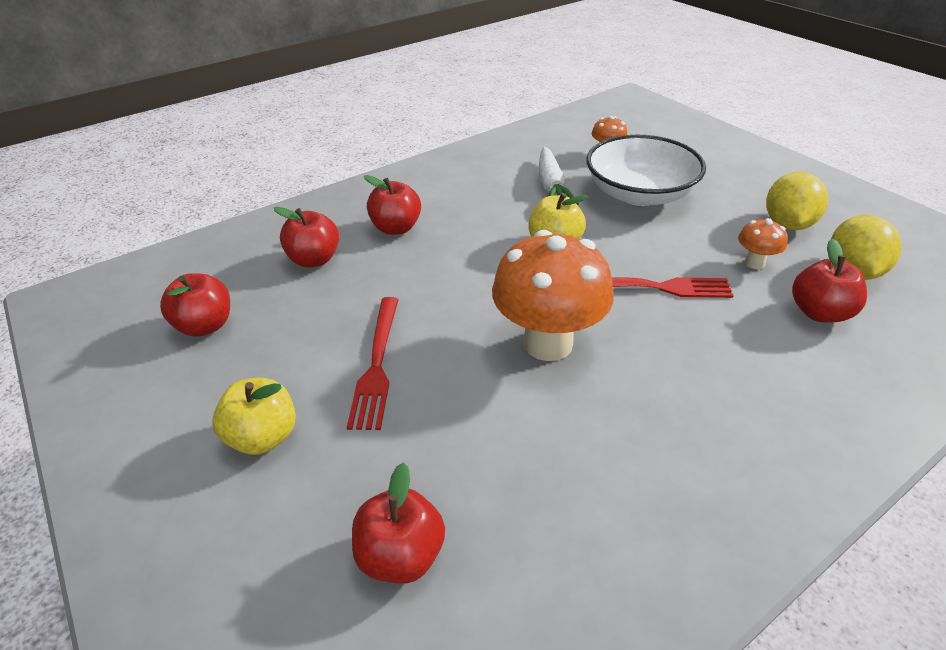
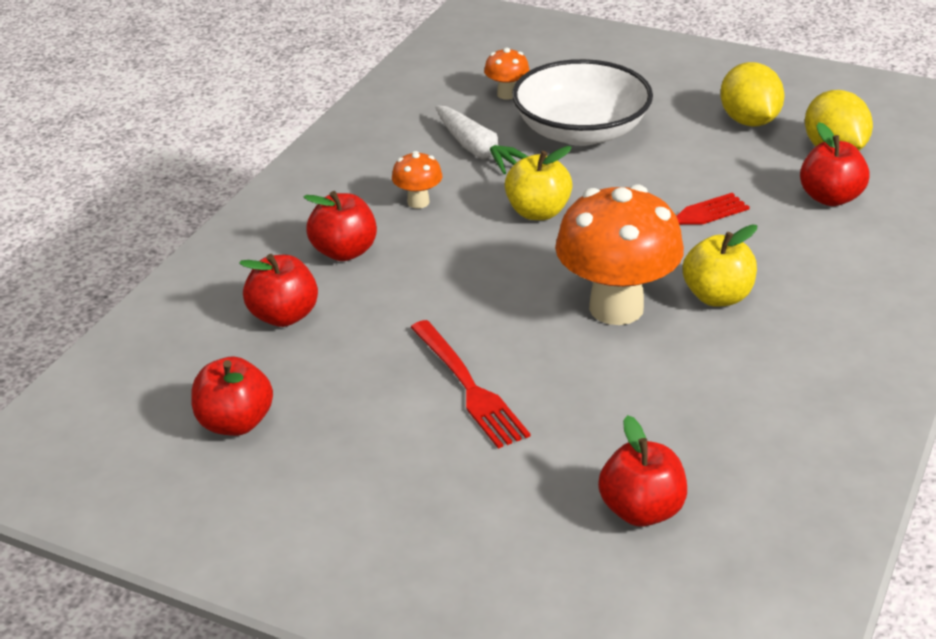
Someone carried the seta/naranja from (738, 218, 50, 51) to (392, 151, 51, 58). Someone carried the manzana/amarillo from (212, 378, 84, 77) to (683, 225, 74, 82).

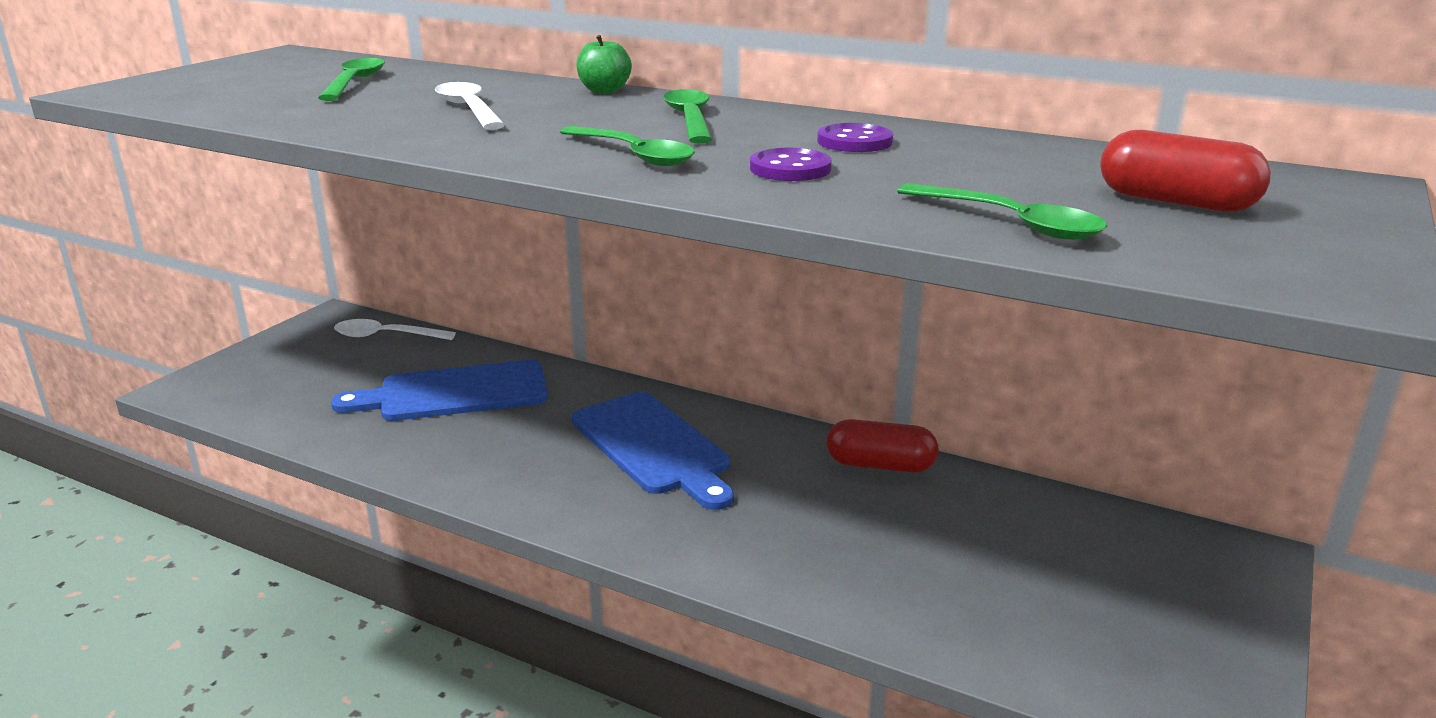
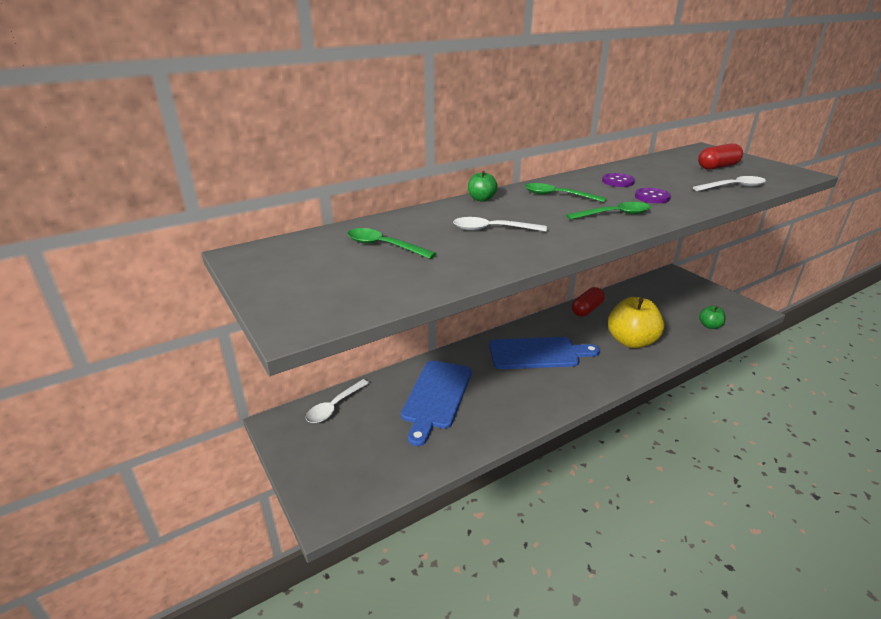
Someone repainted the cuchara/verde at (897, 183, 211, 57), which became the cuchara/blanco at (693, 176, 73, 15). Someone put down the manzana/amarillo at (608, 297, 56, 51). Someone put down the manzana/verde at (699, 306, 27, 23).

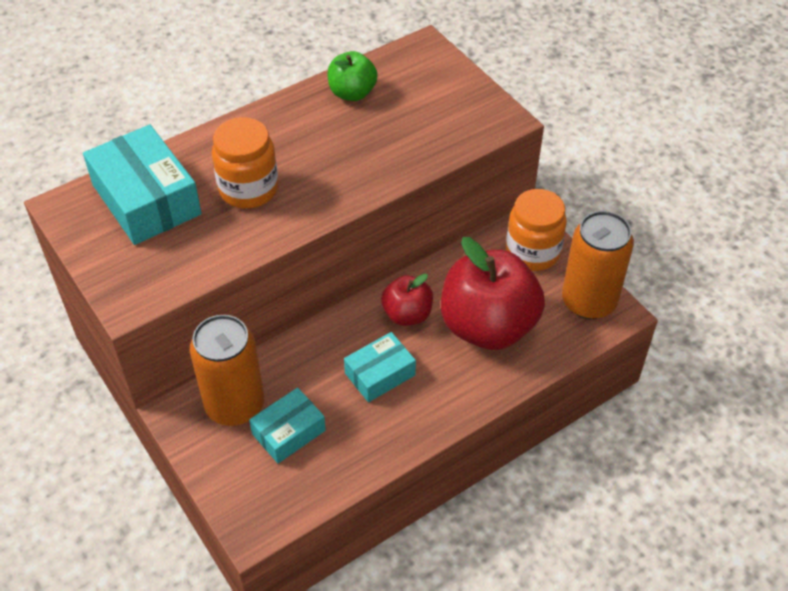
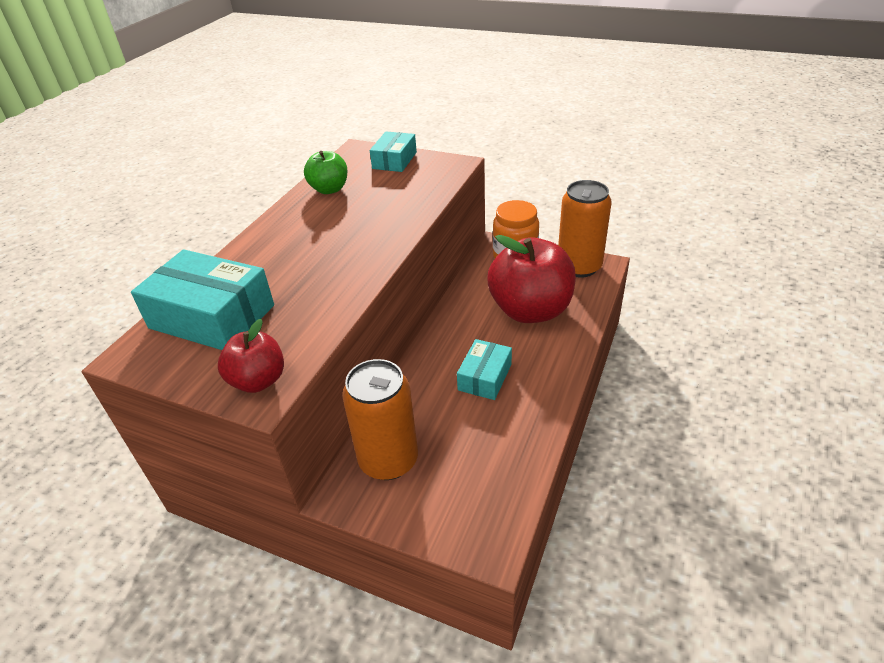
Someone took away the tarro/naranja at (212, 117, 66, 92). Someone carried the manzana/rojo from (381, 274, 52, 52) to (218, 319, 66, 74). Someone carried the caja/turquesa from (249, 388, 77, 75) to (370, 131, 47, 41).

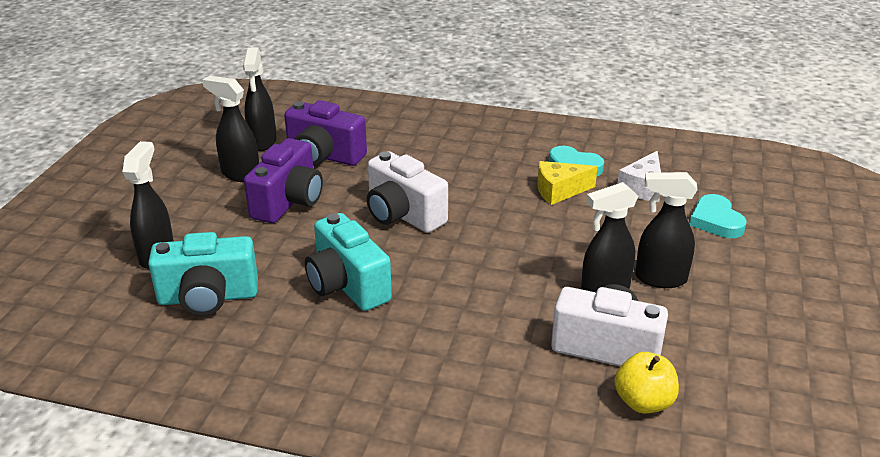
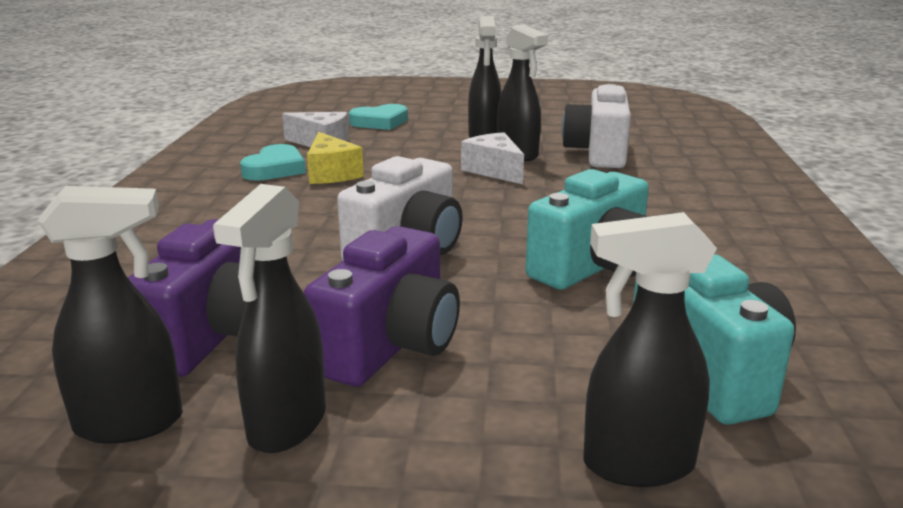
Someone rotated the cámara/morado at (244, 138, 79, 85) by 105 degrees clockwise. Someone took away the manzana/amarillo at (614, 352, 65, 62). Someone put down the queso/blanco at (461, 132, 63, 52).

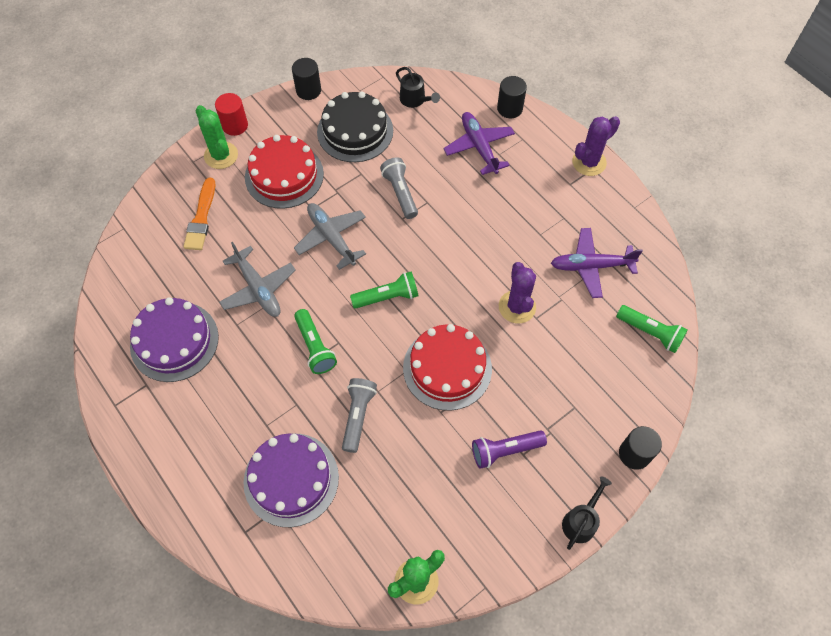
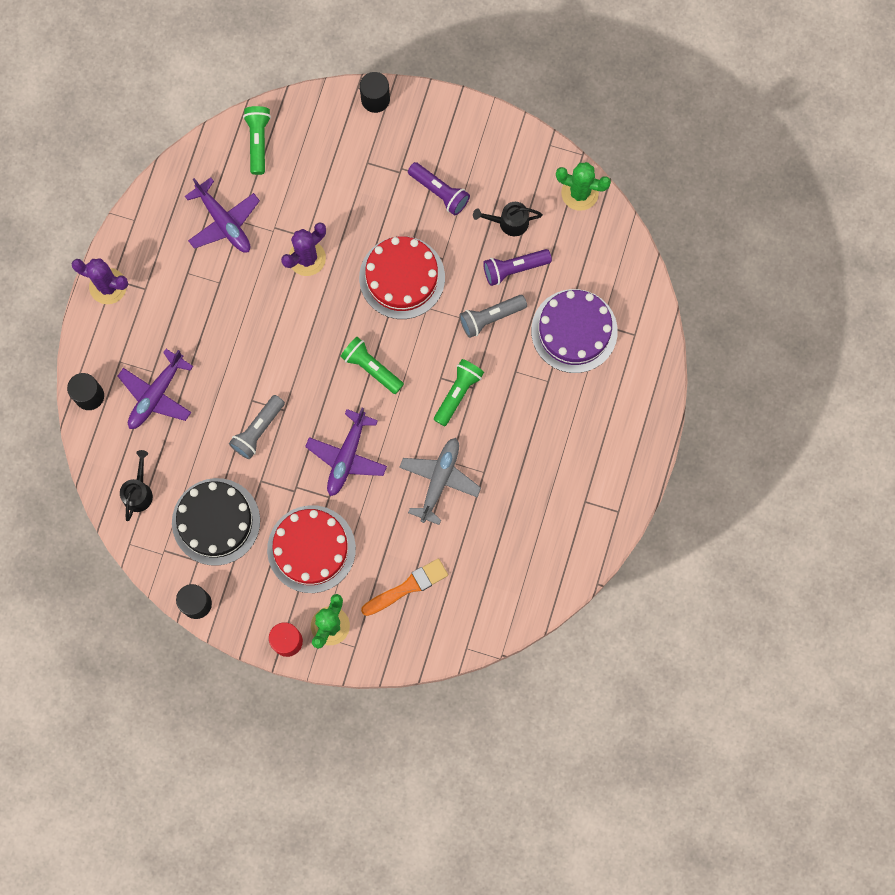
Someone repainted the avión/gris at (294, 203, 72, 67), which became the avión/morado at (305, 408, 82, 88). Someone took away the tarta/morado at (130, 297, 89, 85). Someone carried the regadera/negro from (562, 476, 50, 74) to (473, 202, 70, 34). Someone put down the lámpara de mano/morado at (483, 249, 69, 37).

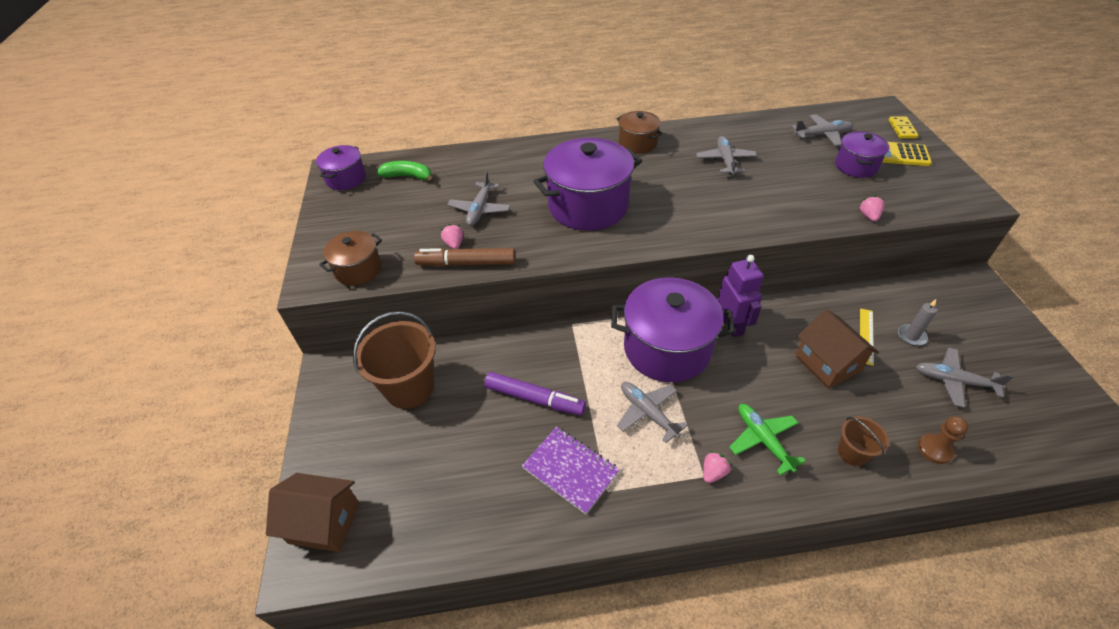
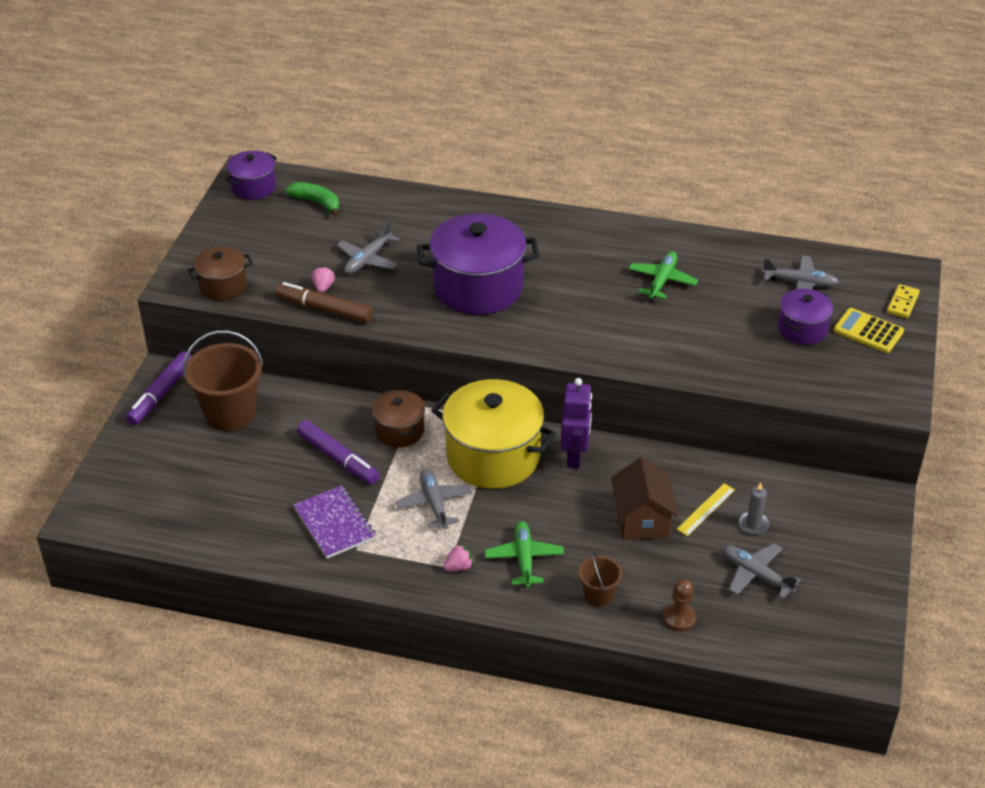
Someone carried the olla/marrón from (617, 111, 46, 43) to (372, 389, 53, 58). Someone repainted the avión/gris at (696, 136, 61, 39), which became the avión/verde at (628, 252, 70, 47). Someone took away the fresa/rosa at (859, 195, 26, 27). Someone repainted the olla/morado at (611, 277, 124, 105), which became the olla/amarillo at (431, 379, 125, 110). Someone took away the casa/marrón at (266, 473, 94, 79). Someone put down the rotulador/morado at (126, 351, 66, 74).

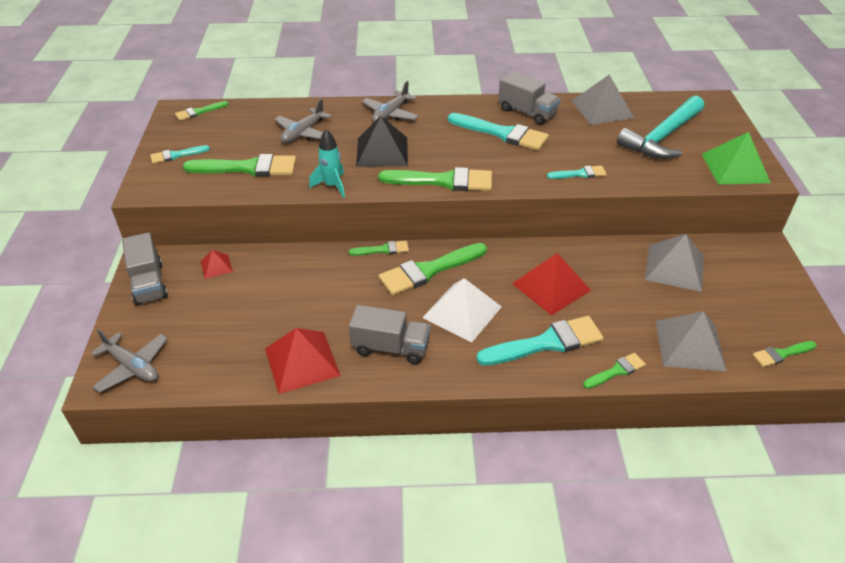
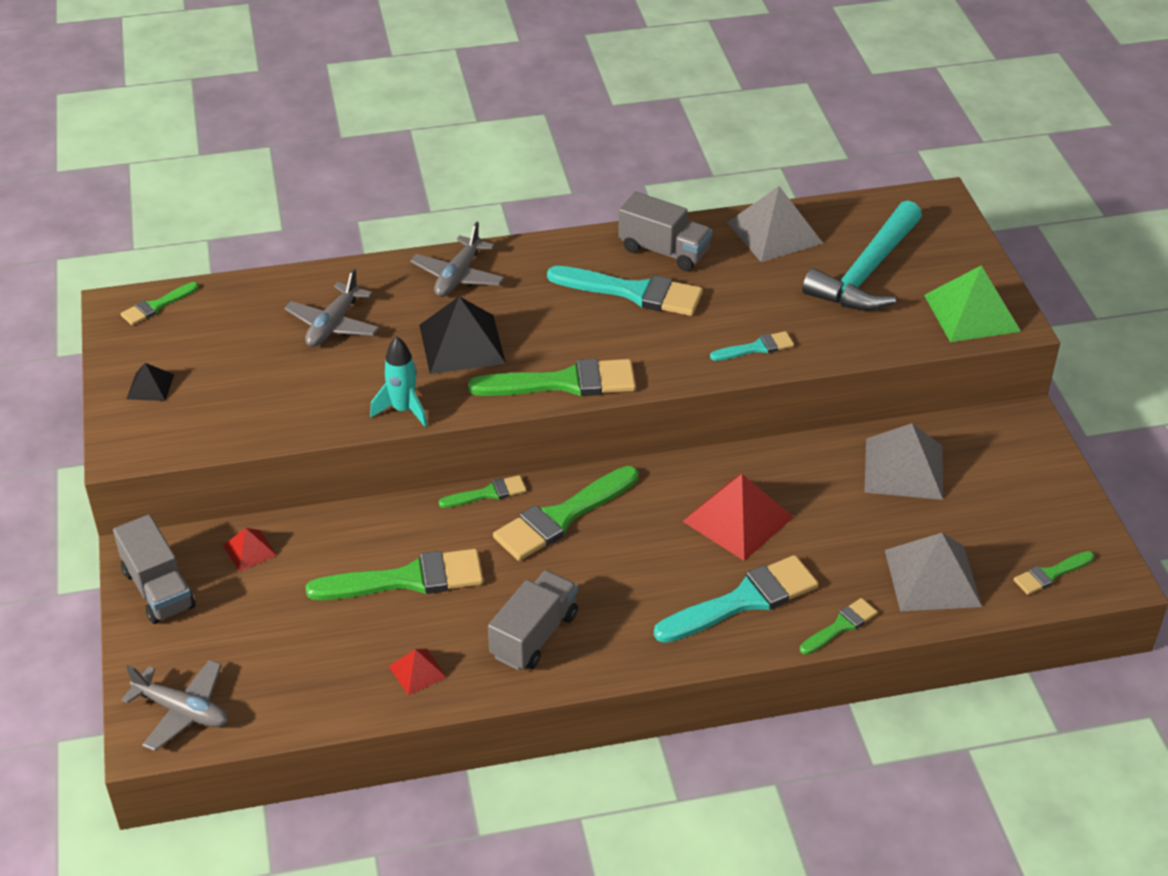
Someone swapped the pincel/turquesa at (150, 145, 60, 19) for the pirámide/negro at (127, 363, 47, 38). Someone carried the pincel/verde from (183, 154, 113, 23) to (306, 549, 177, 51). Someone took away the pirámide/blanco at (422, 278, 80, 64). Someone rotated the camión/gris at (349, 305, 81, 59) by 60 degrees counterclockwise. Someone scaled the pirámide/rojo at (265, 328, 76, 66) by 0.51.

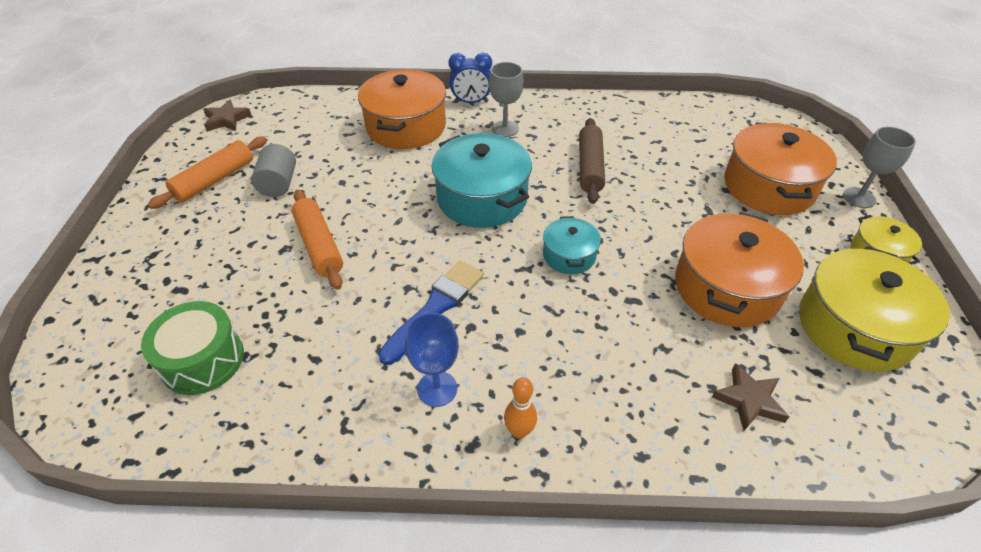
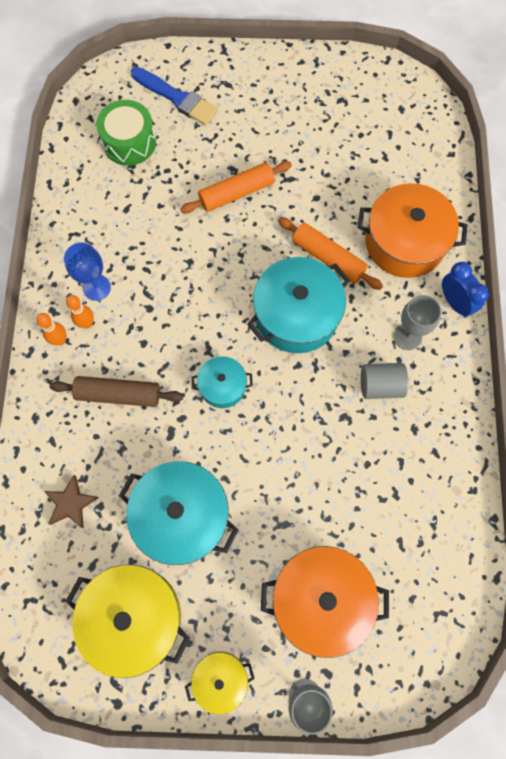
Someone rotated the despertador/azul at (448, 53, 44, 50) by 150 degrees clockwise. Someone took away the estrella/marrón at (203, 100, 49, 32). Someone carried the rodillo/marrón from (579, 118, 26, 86) to (49, 376, 134, 31). Someone carried the rodillo/naranja from (148, 136, 119, 73) to (278, 217, 105, 73). Someone carried the cilindro/gris from (251, 144, 45, 53) to (361, 363, 47, 36). Someone repainted the olla/naranja at (675, 212, 129, 115), which became the olla/turquesa at (119, 461, 119, 104). Someone carried the pincel/azul from (378, 261, 106, 104) to (131, 67, 87, 58). Someone put down the bolo/naranja at (66, 295, 28, 34).

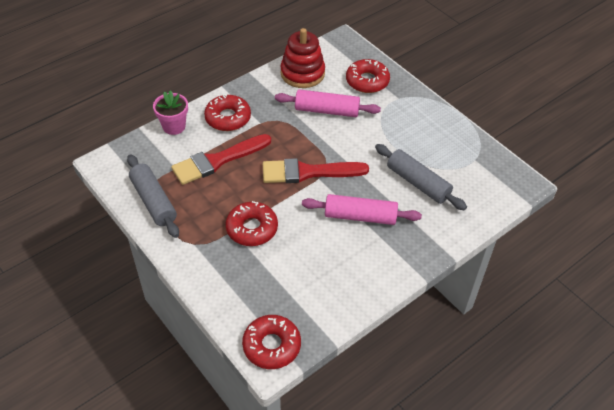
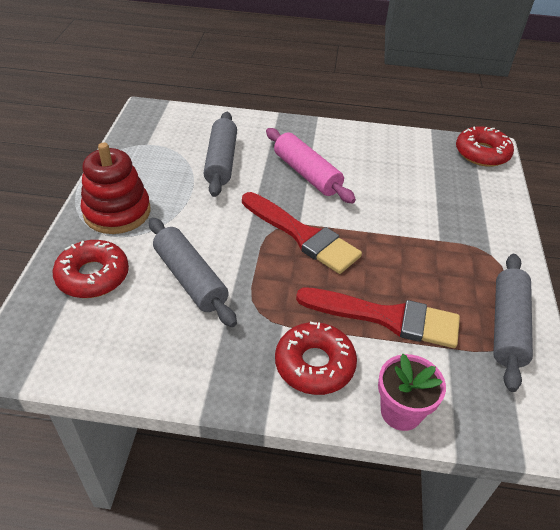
Someone carried the juguete apilable/rojo from (281, 28, 44, 60) to (81, 142, 70, 92). Someone repainted the rodillo/rosa at (275, 89, 106, 28), which became the rodillo/gris at (149, 217, 88, 110). Someone took away the rosquilla/rojo at (226, 201, 52, 45).

